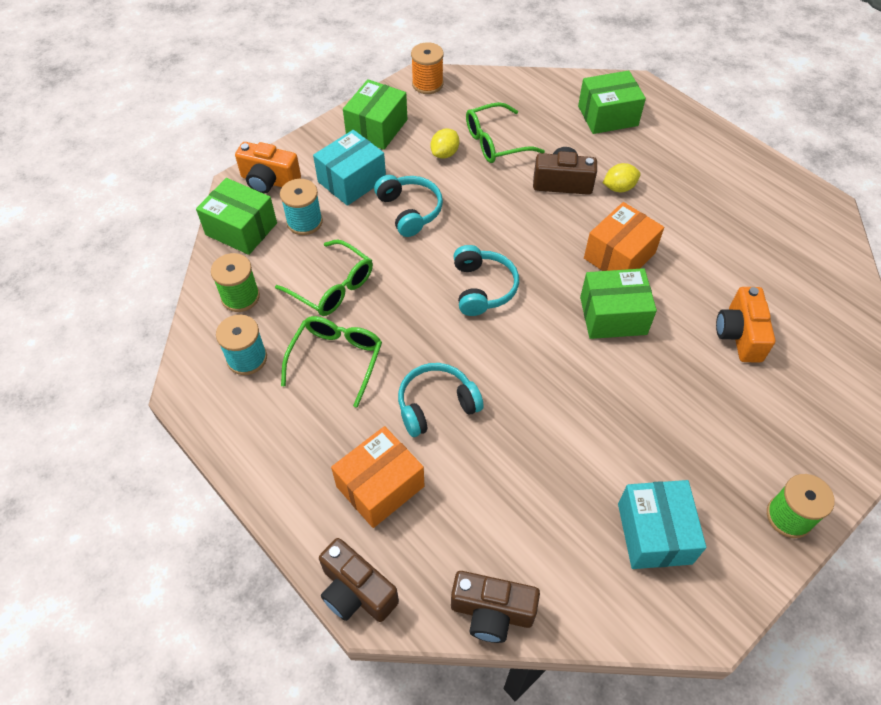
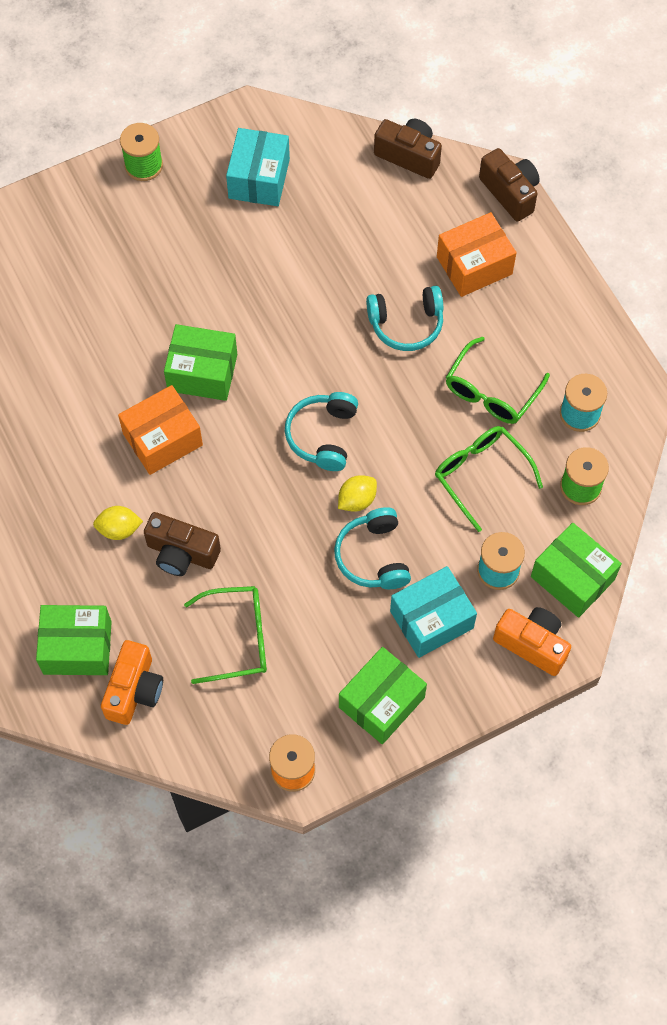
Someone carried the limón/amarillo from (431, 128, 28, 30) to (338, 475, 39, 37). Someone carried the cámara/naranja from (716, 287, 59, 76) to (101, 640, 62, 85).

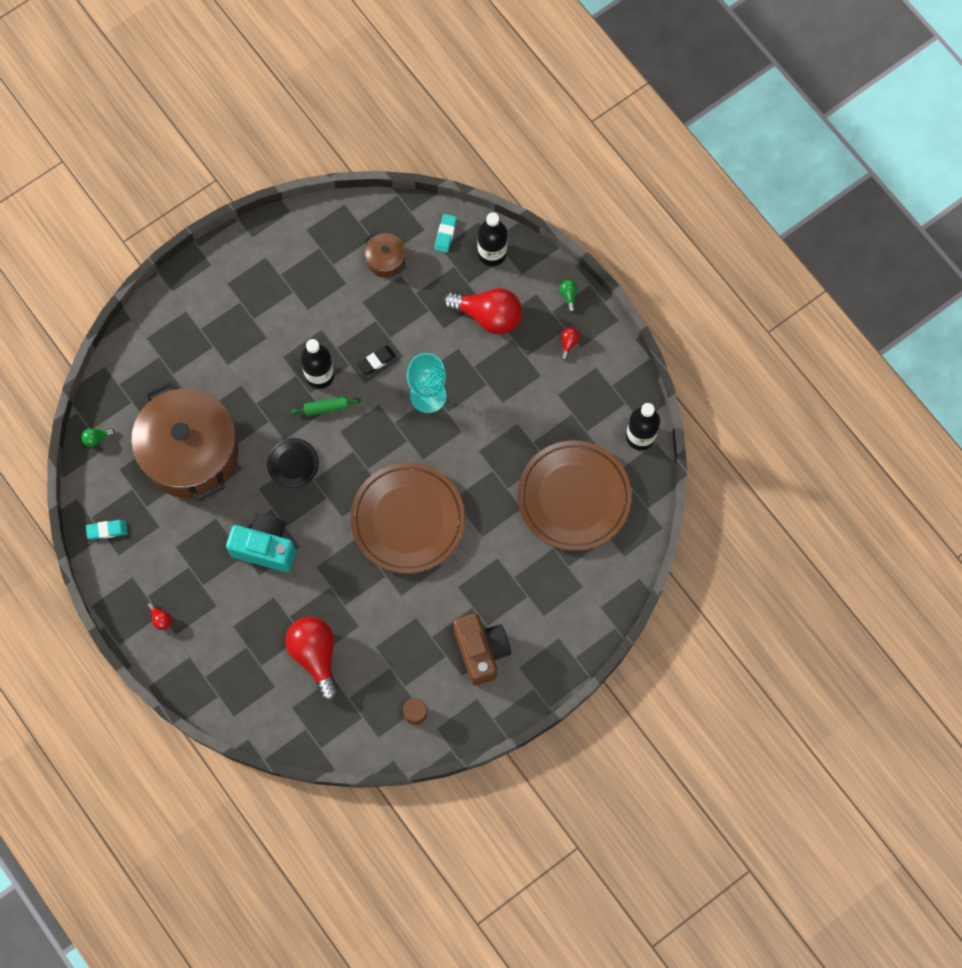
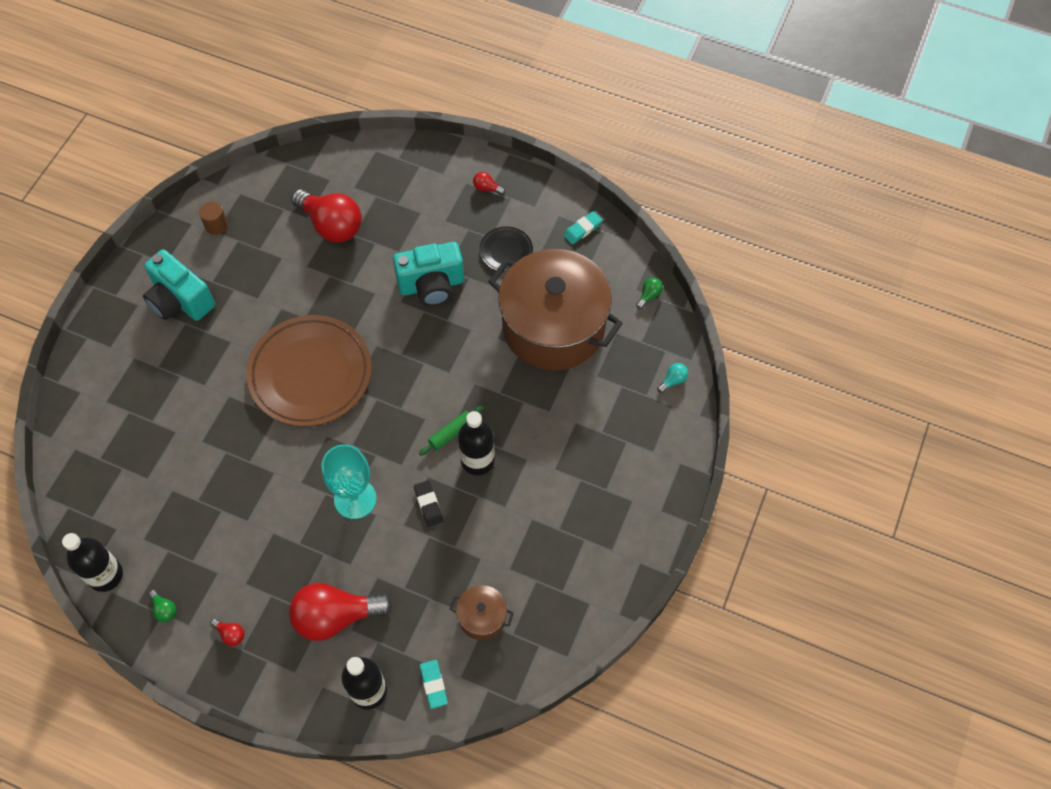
Someone carried the bombilla/verde from (559, 279, 19, 33) to (149, 590, 27, 32). Someone rotated the bombilla/rojo at (561, 327, 19, 33) by 45 degrees counterclockwise. Someone rotated the goma de borrar/negro at (357, 346, 39, 29) by 45 degrees counterclockwise. Someone carried the plato/negro from (267, 438, 52, 50) to (479, 226, 54, 46). Someone took away the plato/marrón at (518, 440, 114, 111). Someone repainted the cámara/marrón at (453, 613, 58, 73), which became the cámara/turquesa at (143, 249, 72, 72). Someone put down the bombilla/turquesa at (657, 363, 31, 30).

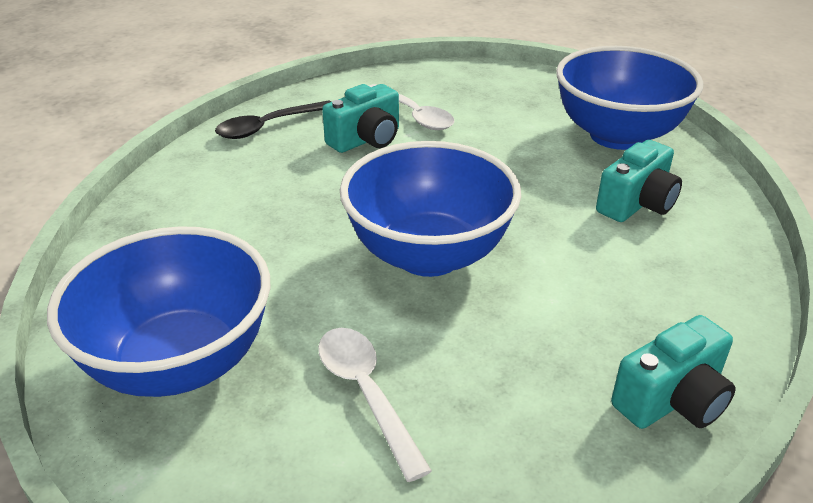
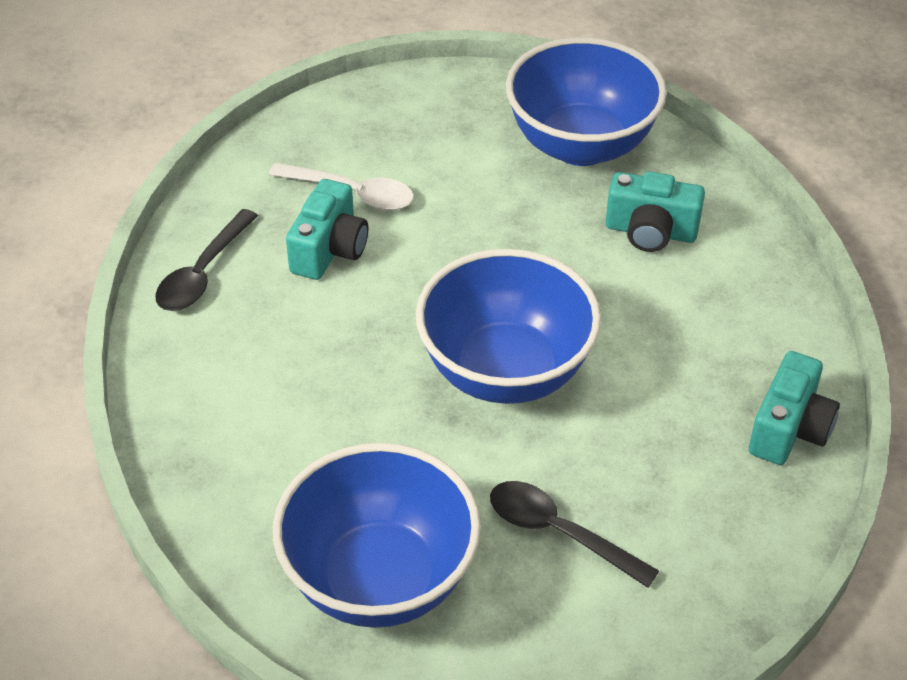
Someone rotated the cámara/turquesa at (596, 140, 86, 82) by 90 degrees clockwise. Someone repainted the cuchara/blanco at (318, 328, 114, 154), which became the cuchara/negro at (490, 481, 169, 107).

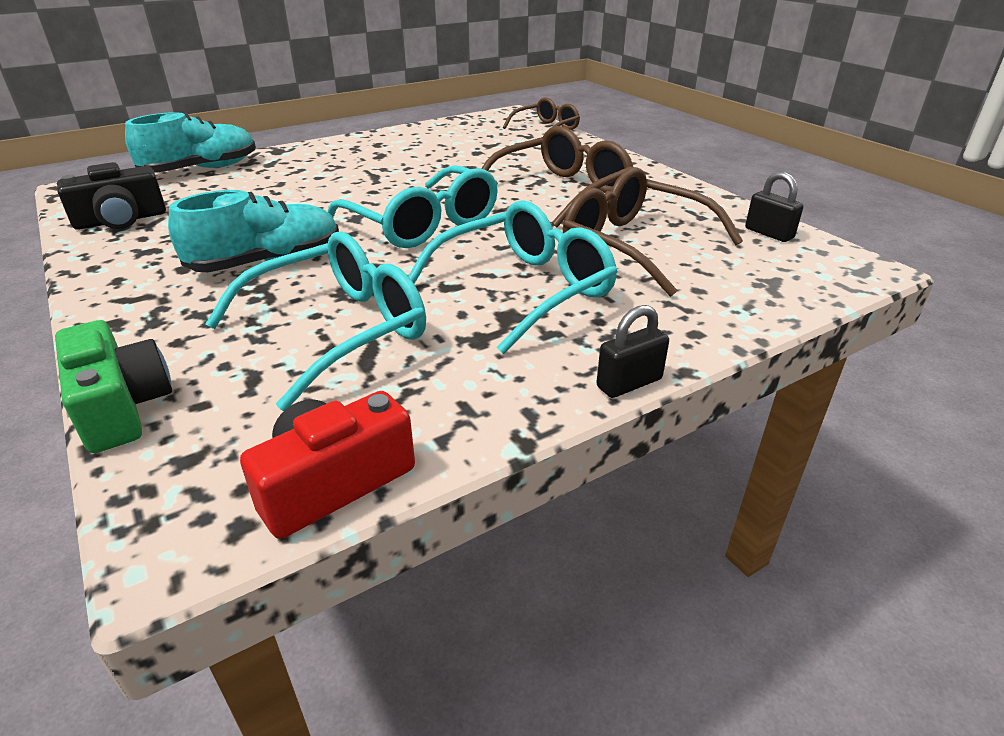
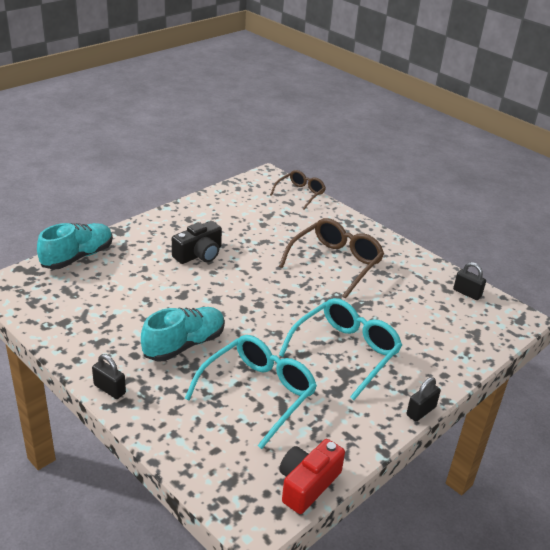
Someone carried the cámara/negro from (57, 162, 109, 68) to (172, 221, 50, 43). Someone took away the gafas/turquesa at (327, 165, 171, 83). Someone took away the gafas/marrón at (563, 167, 180, 130). Someone took away the cámara/verde at (55, 320, 117, 133). Someone put down the candado/negro at (92, 354, 34, 45).

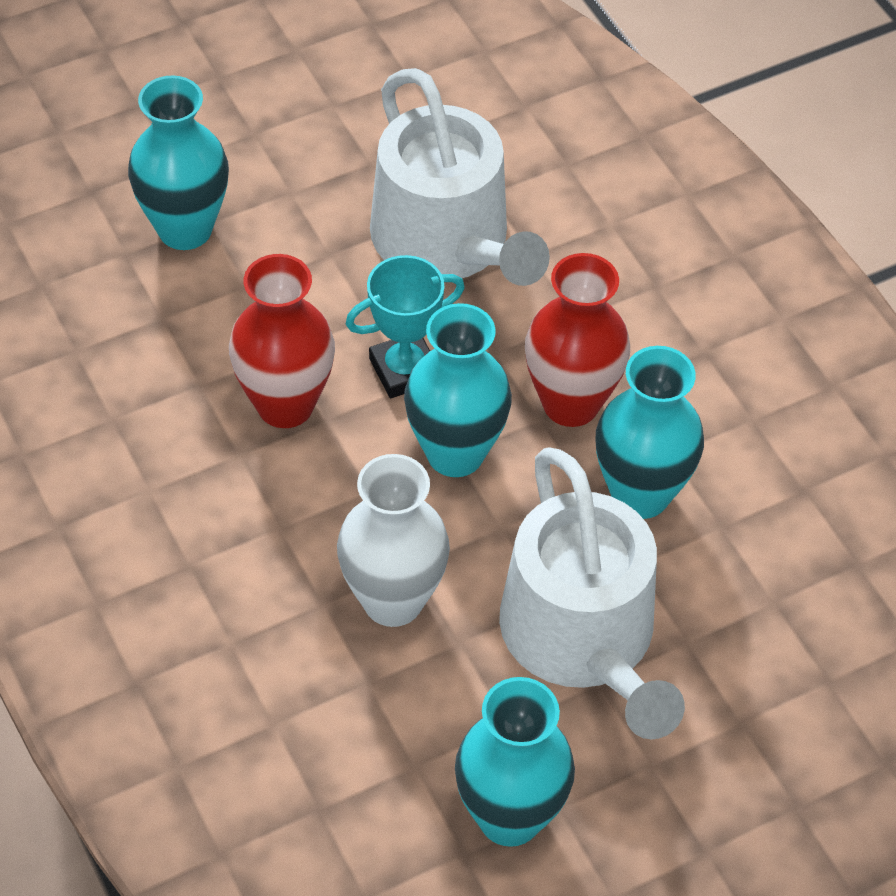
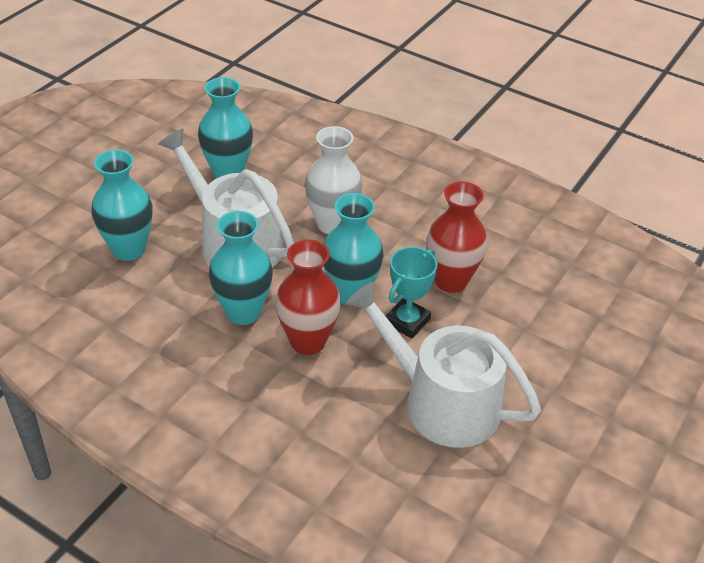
Someone carried the florero/turquesa from (128, 75, 101, 175) to (92, 150, 61, 111).

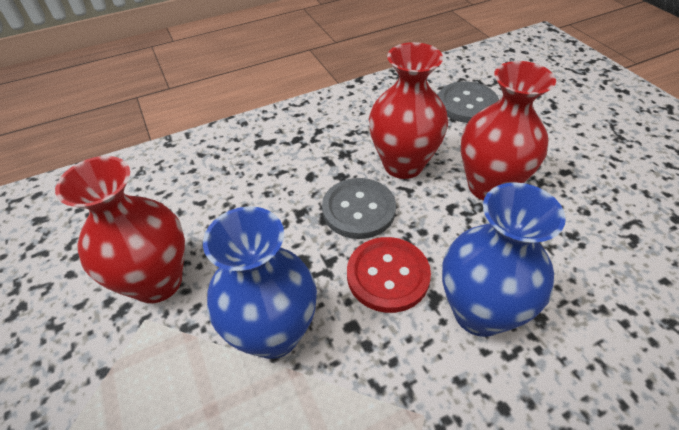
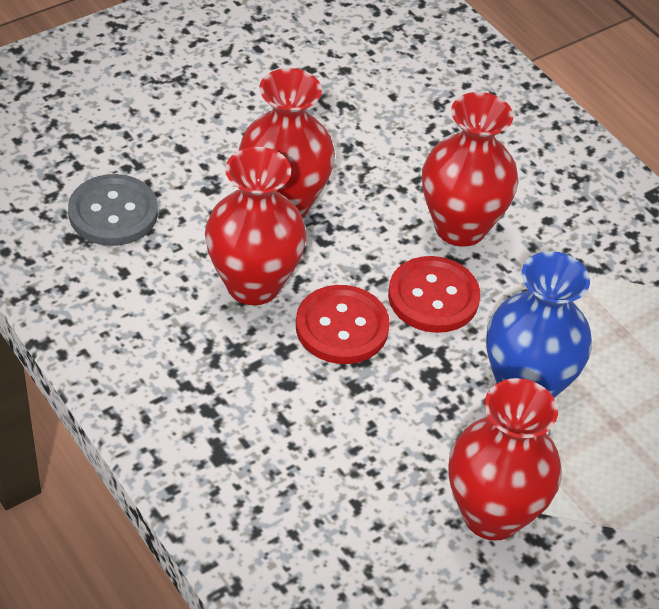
Someone repainted the botón/gris at (322, 178, 74, 61), which became the botón/rojo at (296, 285, 94, 79). Someone repainted the florero/azul at (442, 182, 124, 155), which became the florero/rojo at (422, 92, 96, 155).

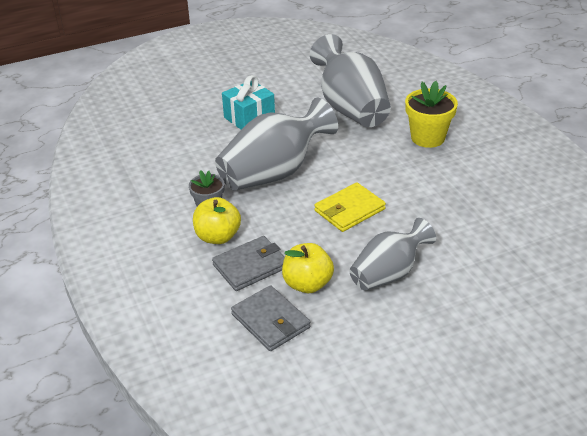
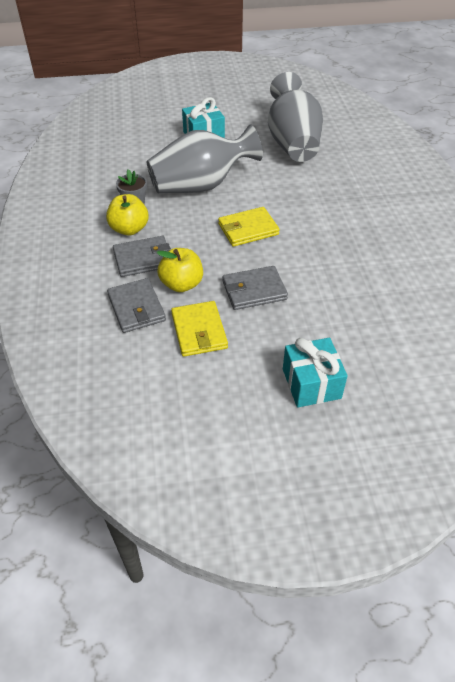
Someone took away the maceta/amarillo at (405, 81, 53, 67). Someone swapped the florero/gris at (349, 218, 87, 73) for the cartera/gris at (222, 266, 66, 44). Someone put down the cartera/amarillo at (171, 301, 57, 56). Someone put down the regalo/turquesa at (283, 338, 65, 70).

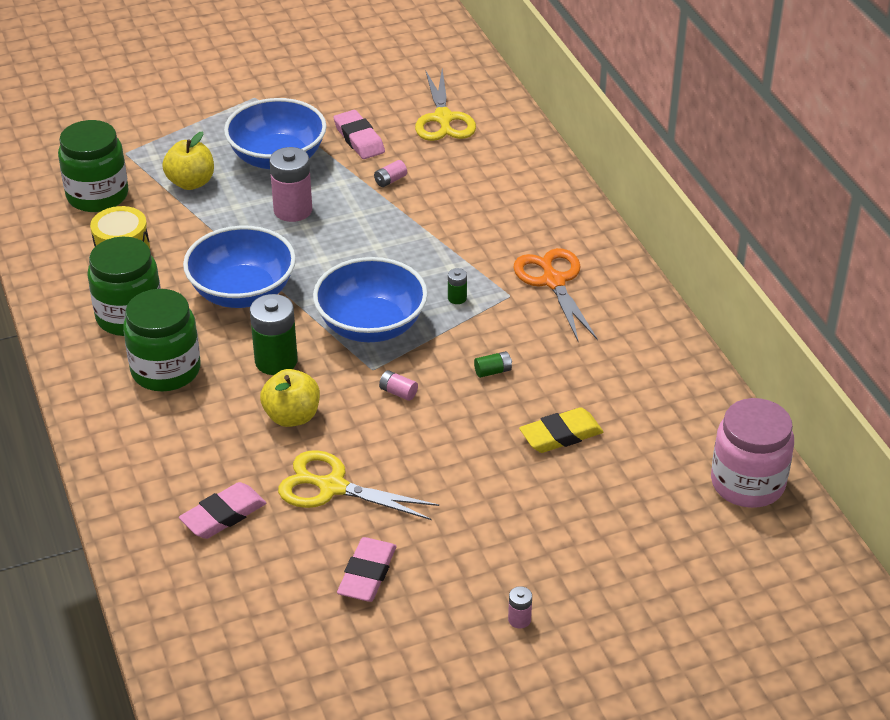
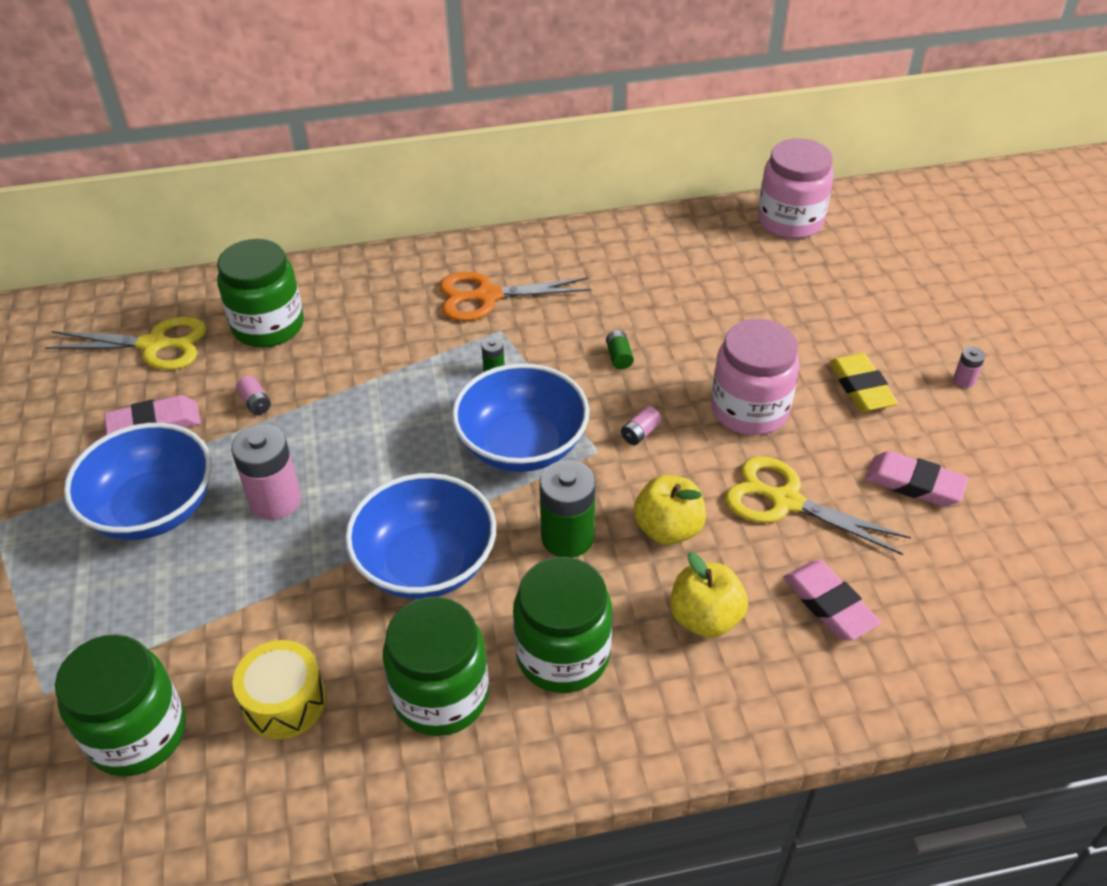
Someone carried the manzana/amarillo from (162, 131, 52, 59) to (670, 552, 78, 86). Someone carried the goma de borrar/amarillo from (519, 407, 84, 46) to (829, 353, 69, 59). Someone rotated the tijeras/amarillo at (278, 450, 161, 70) by 90 degrees clockwise. Someone put down the tarro/verde at (217, 239, 87, 108). Someone put down the tarro/rosa at (711, 319, 89, 116).

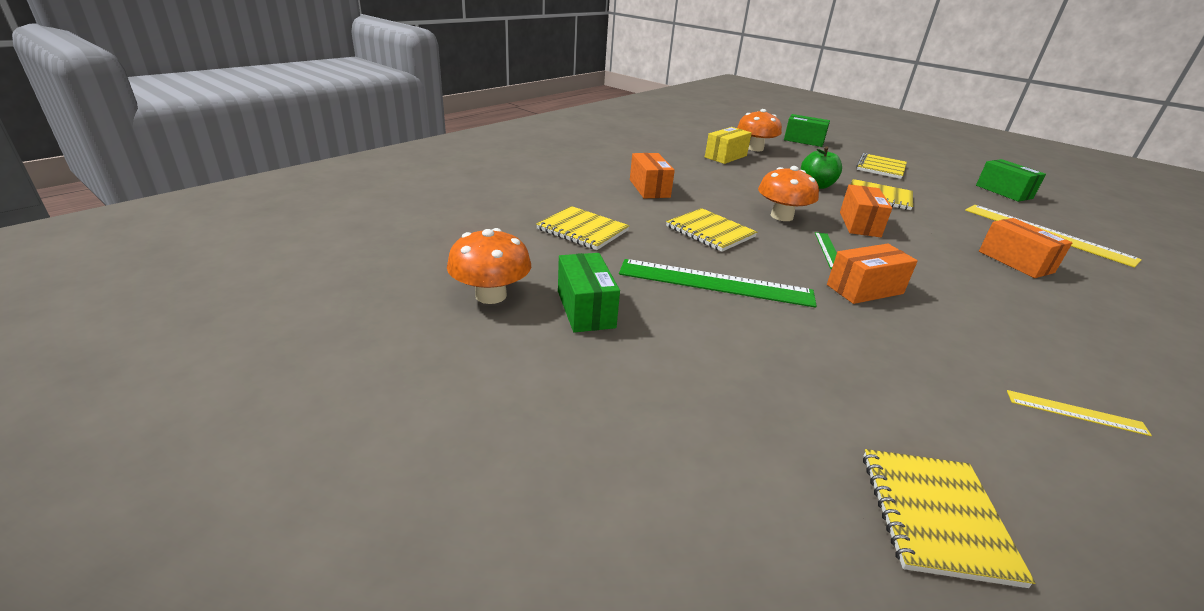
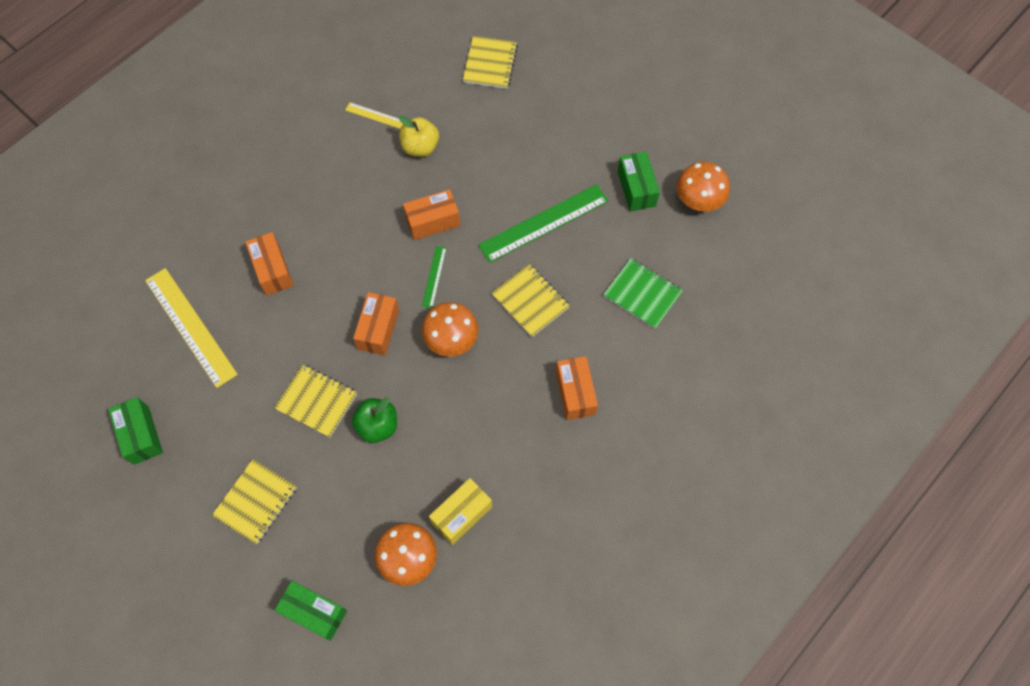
Someone repainted the cuaderno/amarillo at (536, 206, 94, 44), which became the cuaderno/verde at (603, 258, 80, 71). Someone rotated the regla/verde at (619, 259, 198, 48) by 45 degrees counterclockwise. Someone put down the manzana/amarillo at (399, 116, 40, 41).

